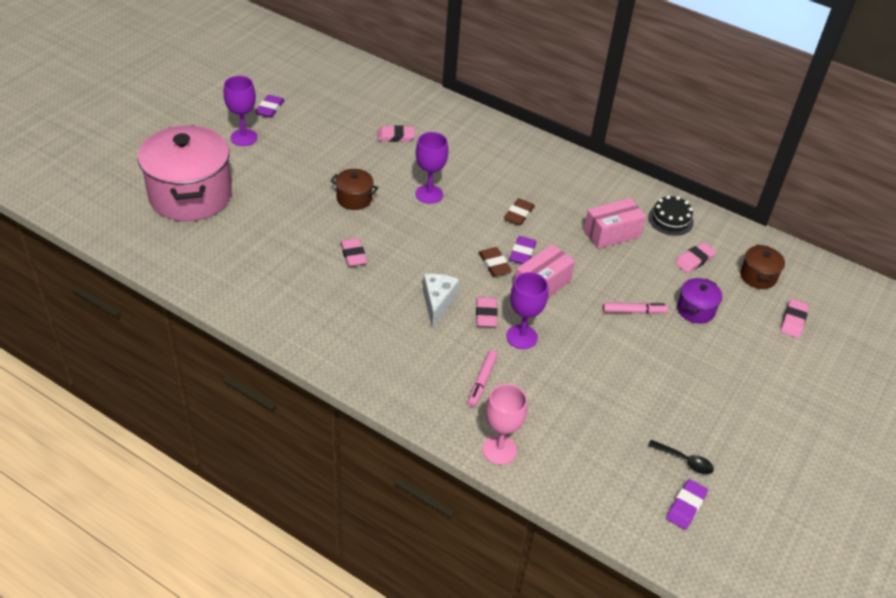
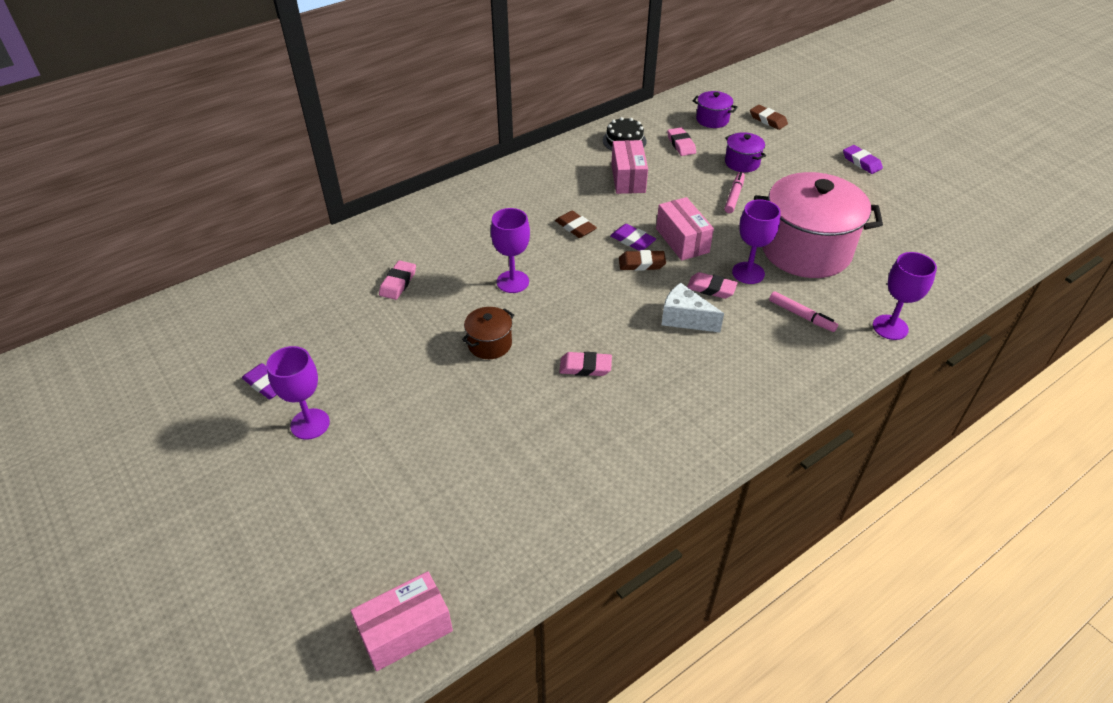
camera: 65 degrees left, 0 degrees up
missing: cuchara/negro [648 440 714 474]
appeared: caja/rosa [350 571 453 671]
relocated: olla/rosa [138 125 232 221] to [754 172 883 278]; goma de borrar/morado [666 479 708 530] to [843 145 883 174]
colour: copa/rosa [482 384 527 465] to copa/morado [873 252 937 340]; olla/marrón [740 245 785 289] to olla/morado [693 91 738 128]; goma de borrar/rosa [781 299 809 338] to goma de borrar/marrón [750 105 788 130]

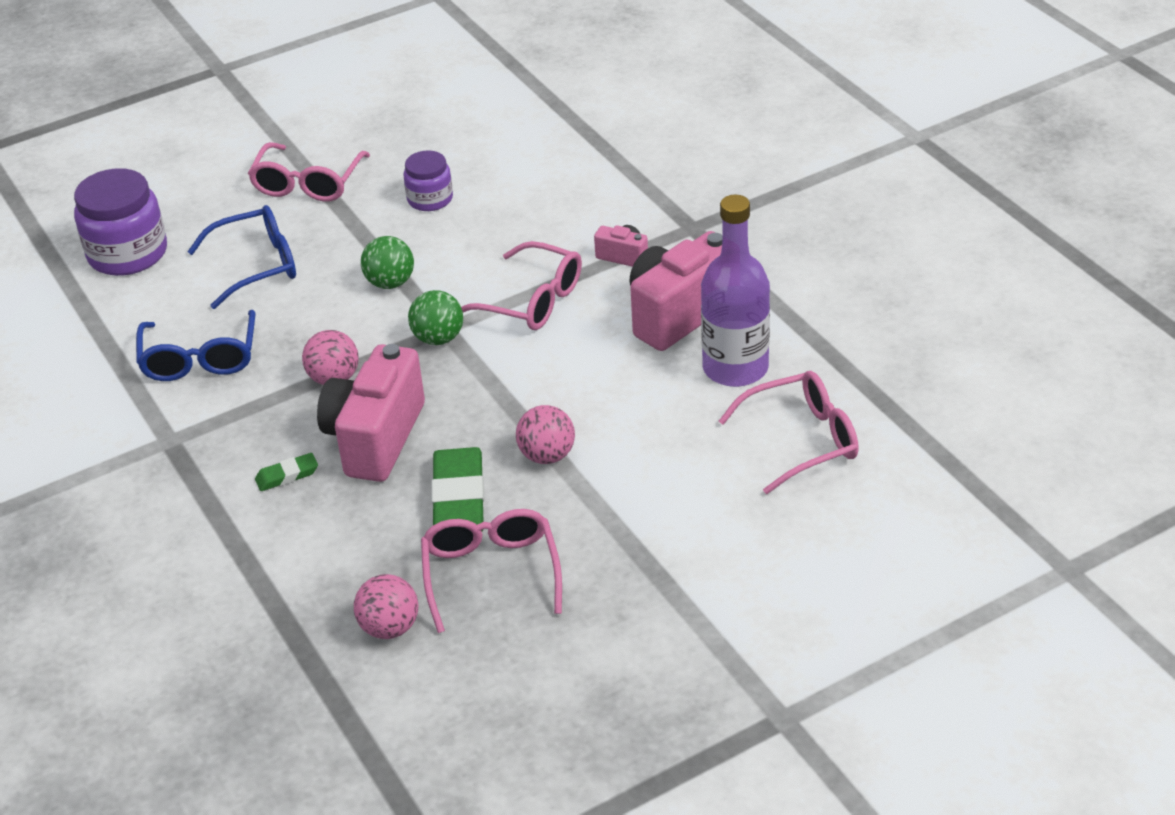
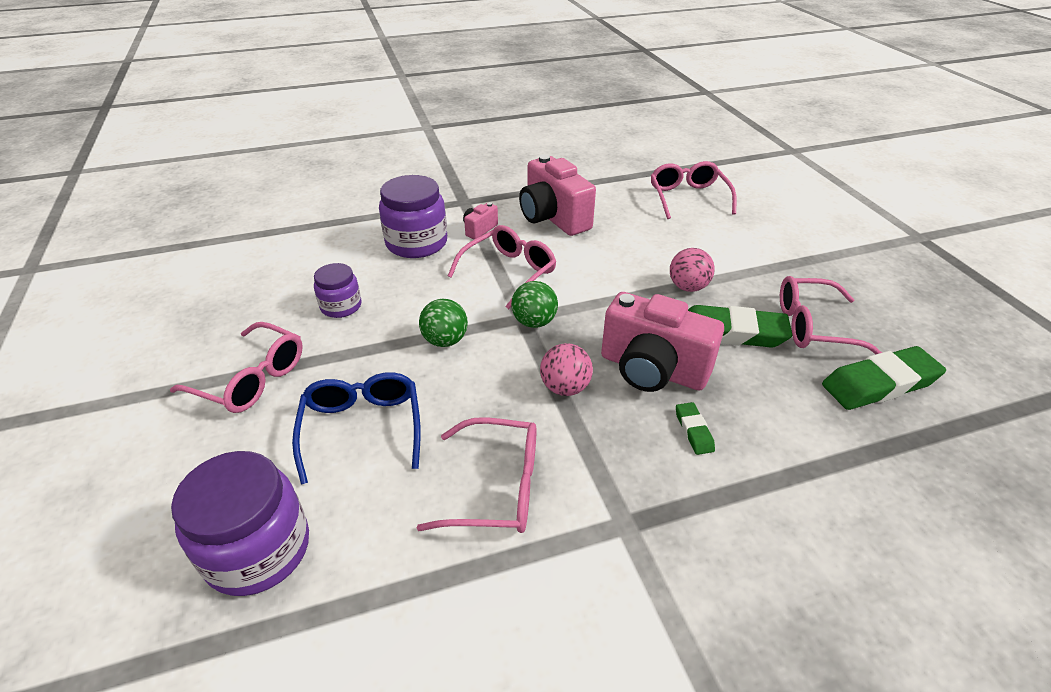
camera: 80 degrees left, 0 degrees up
missing: botella/morado [701 195 770 387]
appeared: tarro/morado [379 175 447 258]
exchanged: pelota/rosa [354 574 418 639] to goma de borrar/verde [822 346 946 410]
colour: gafas/azul [136 310 255 381] to gafas/rosa [416 417 537 533]

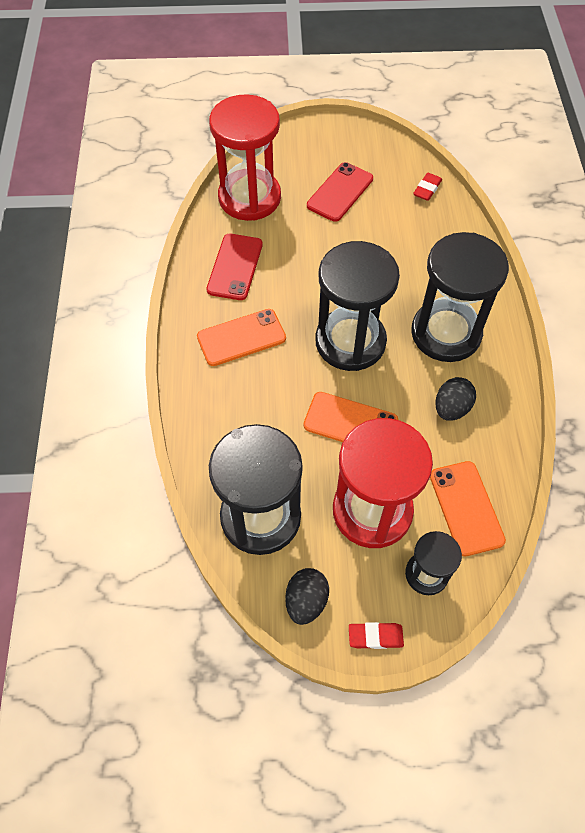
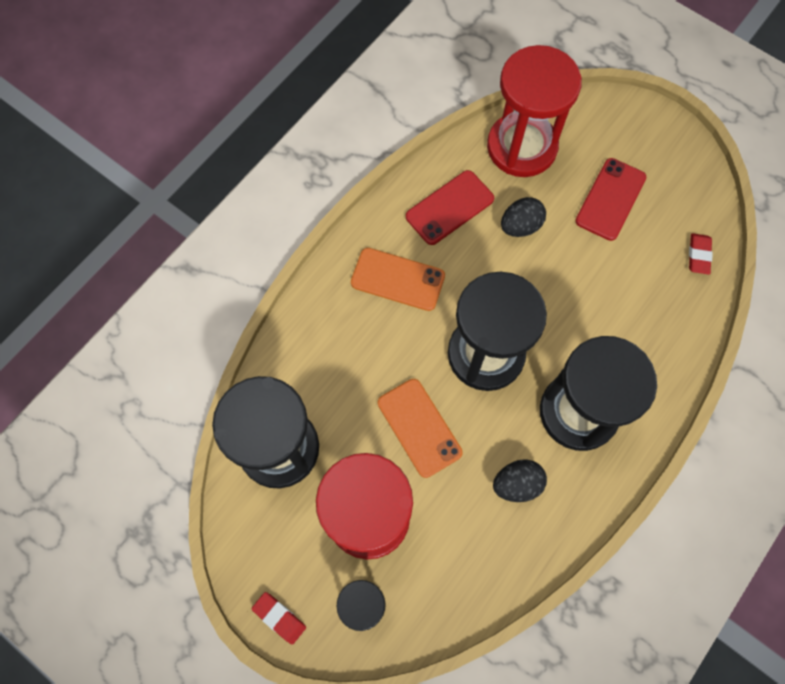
camera: 40 degrees right, 10 degrees up
missing: móvil/naranja [430 461 506 556]
relocated: huevo/negro [285 568 329 625] to [501 197 546 237]
spun: móvil/rojo [307 162 373 222] = [575 158 647 241] 45 degrees counterclockwise; goma de borrar/rojo [413 173 442 201] = [689 233 713 275] 60 degrees counterclockwise

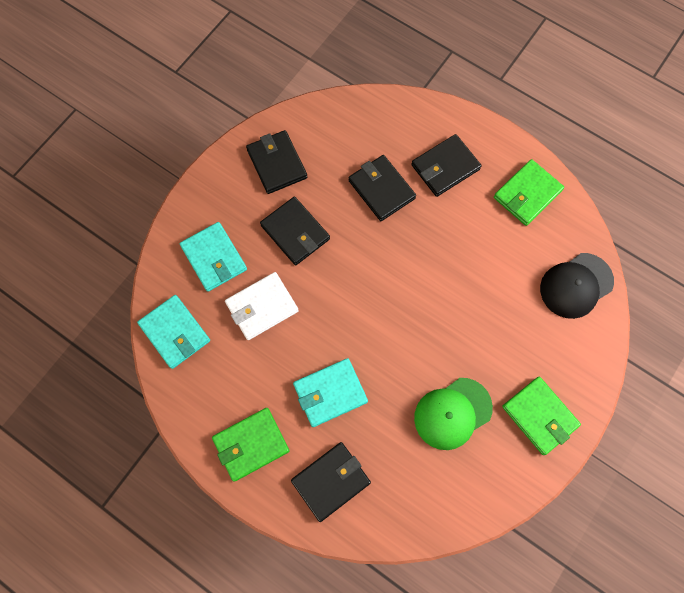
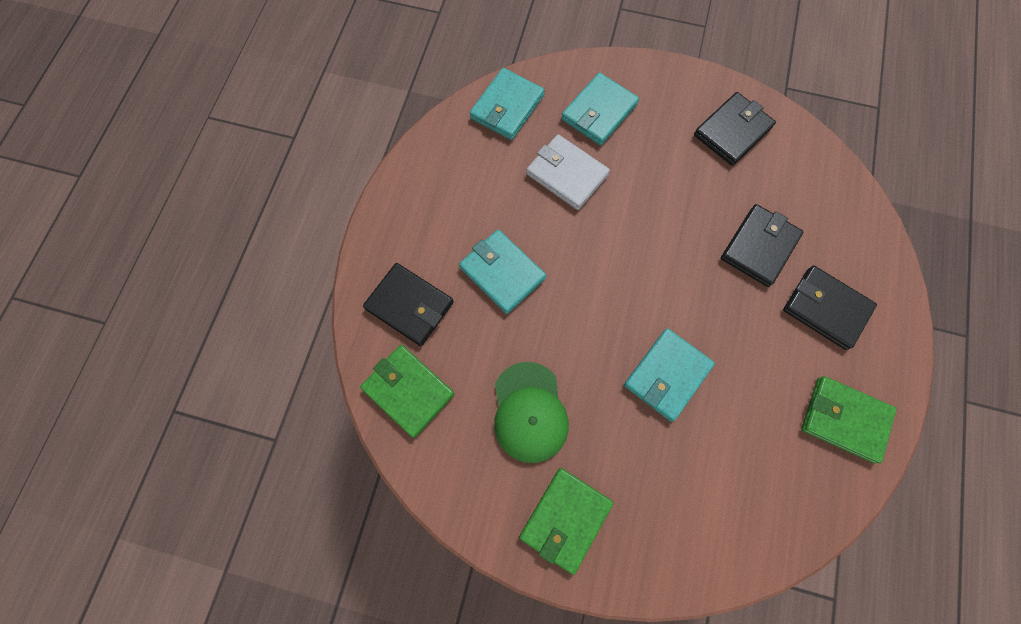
camera: 70 degrees right, 0 degrees up
missing: cartera/negro [260 197 330 265]; gorra/negro [540 253 614 319]
appeared: cartera/turquesa [624 328 715 422]
relocated: cartera/verde [212 408 290 482] to [360 345 455 438]
spun: gorra/verde [414 378 493 450] = [494 362 569 463] 135 degrees counterclockwise

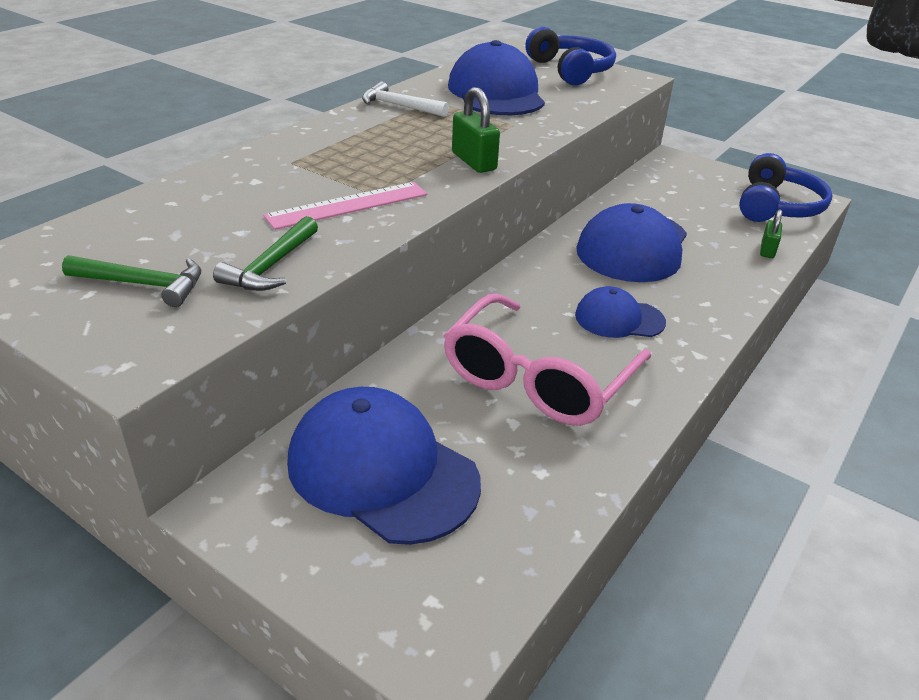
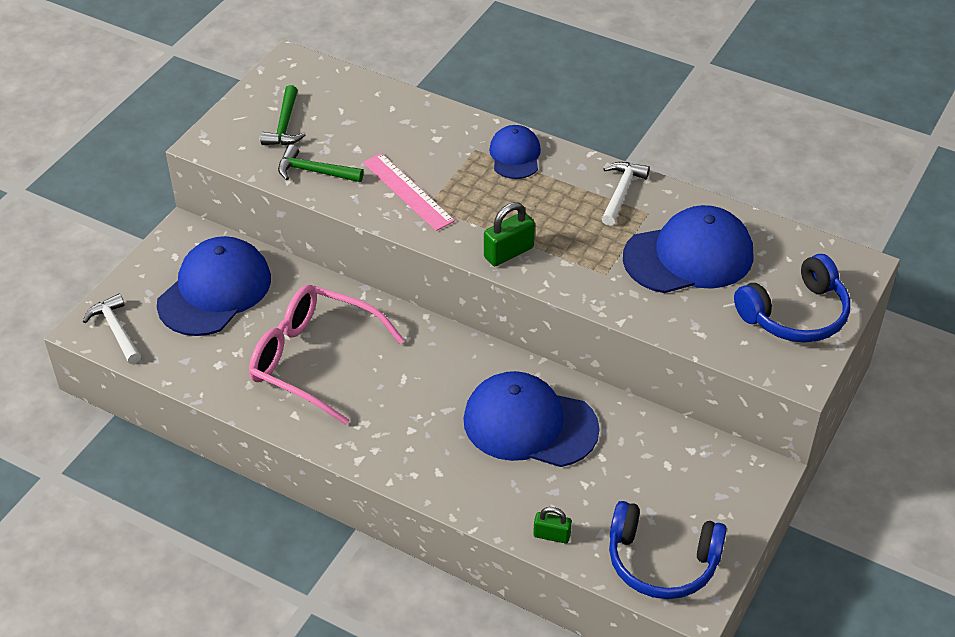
camera: 85 degrees right, 10 degrees up
appeared: martillo/blanco [83 294 141 364]
relocated: gorra/azul [575 286 666 338] to [489 125 541 179]

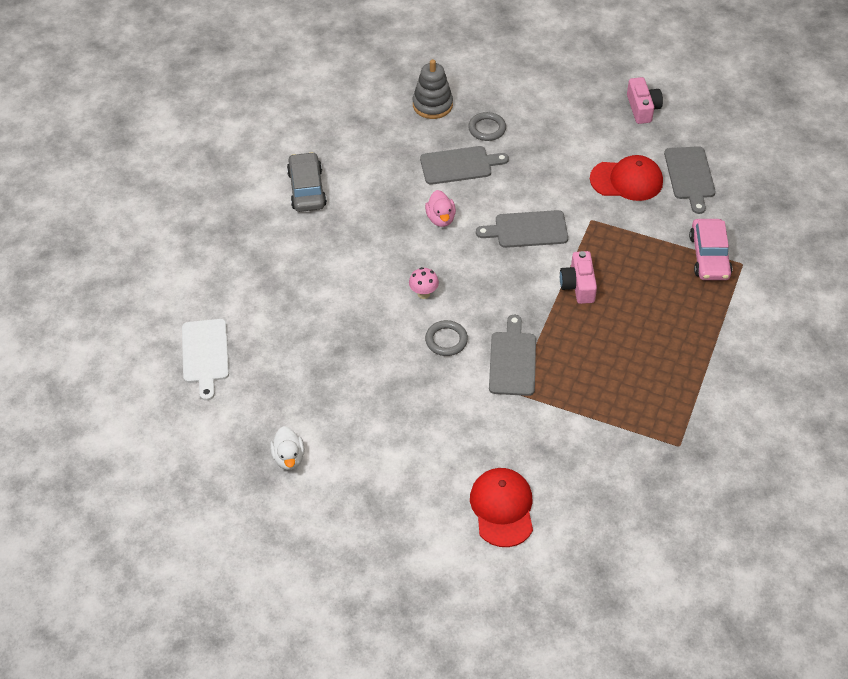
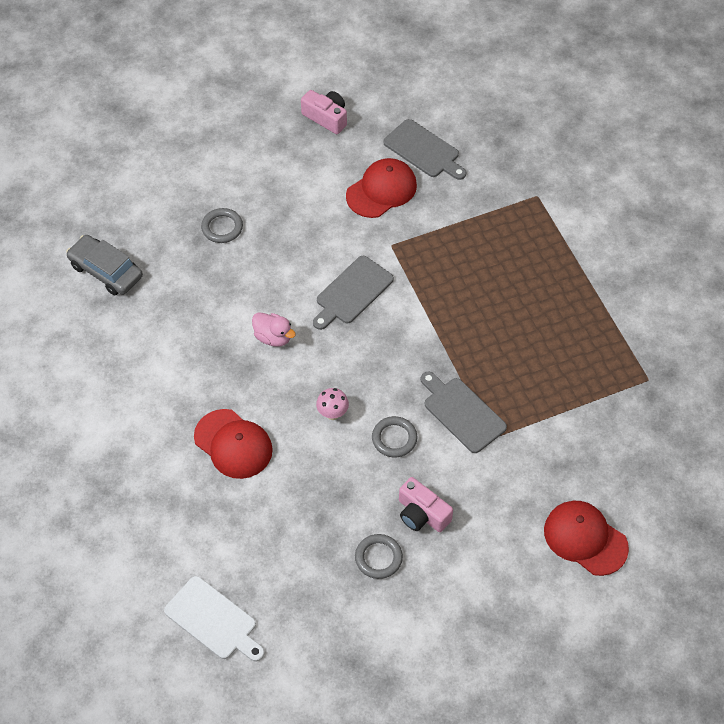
camera: 45 degrees left, 5 degrees up
missing: pato/blanco [270 426 305 470]; juguete apilable/gris [413 59 453 119]; tabla de cortar/gris [420 146 509 185]; coche/rosa [689 219 733 280]
appeared: gorra/rojo [194 409 273 479]; anillo/gris [355 534 403 579]
relocated: coche/gris [287 152 327 212] to [66 235 143 295]; cámara/rosa [560 251 597 304] to [399 477 453 532]

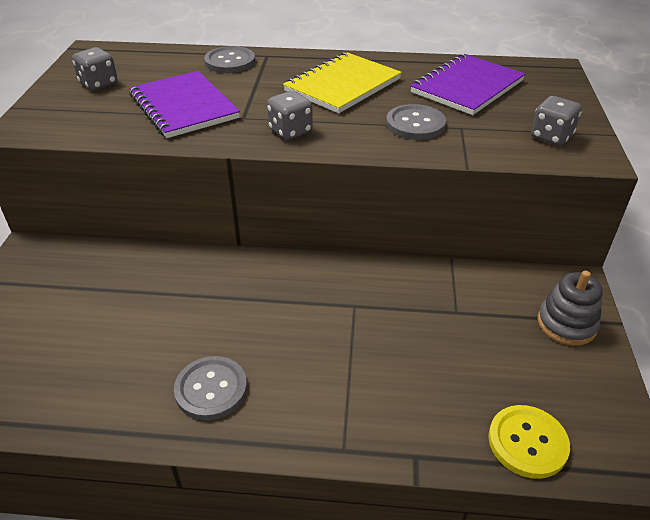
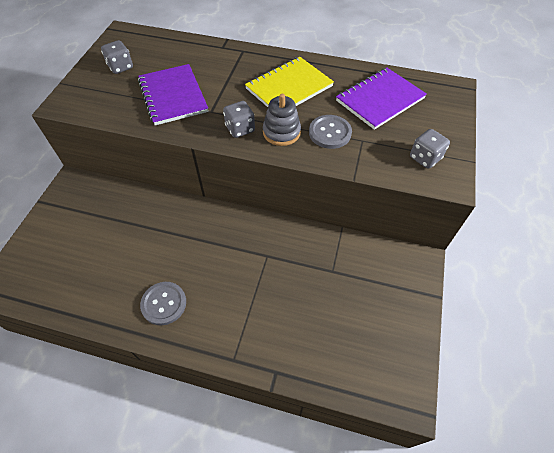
camera: 10 degrees right, 15 degrees up
missing: botón/gris [204 46 255 73]; botón/amarillo [488 405 570 479]
relocated: juguete apilable/gris [538 271 603 346] to [263 94 301 146]

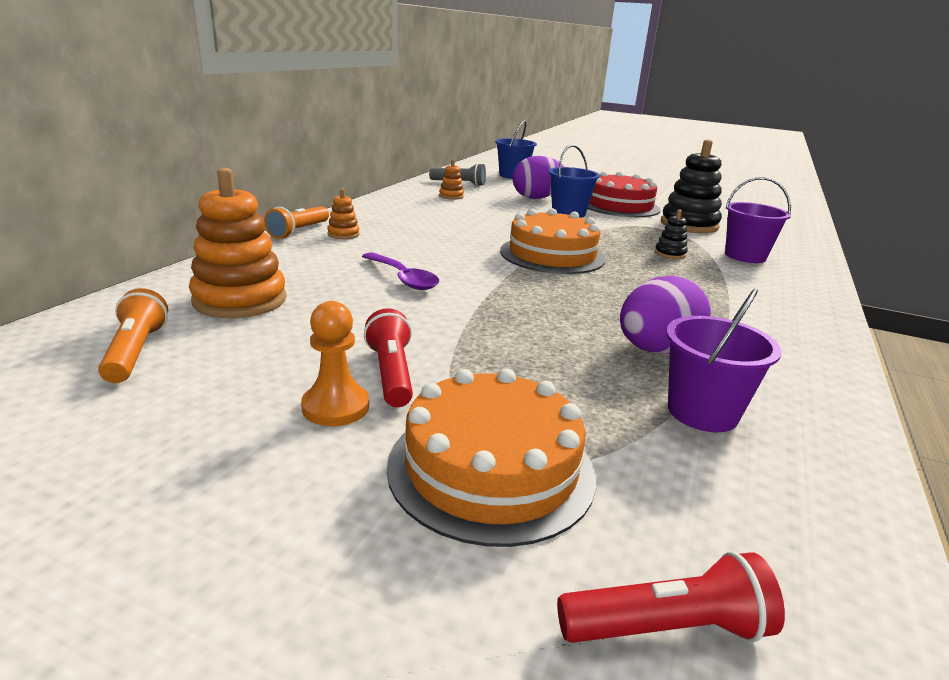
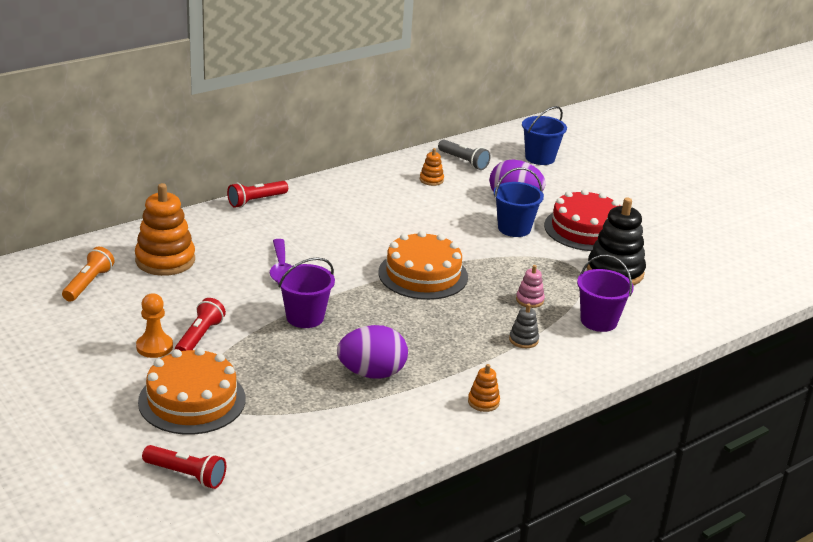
camera: 30 degrees right, 5 degrees up
appeared: juguete apilable/gris [509 304 539 348]
relocated: juguete apilable/naranja [327 189 360 239] to [468 364 500 412]; balde/morado [666 288 782 432] to [277 257 335 328]
colour: lámpara de mano/naranja [264 206 329 239] to lámpara de mano/rojo [227 181 288 208]; juguete apilable/negro [655 210 688 259] to juguete apilable/rosa [516 265 545 308]

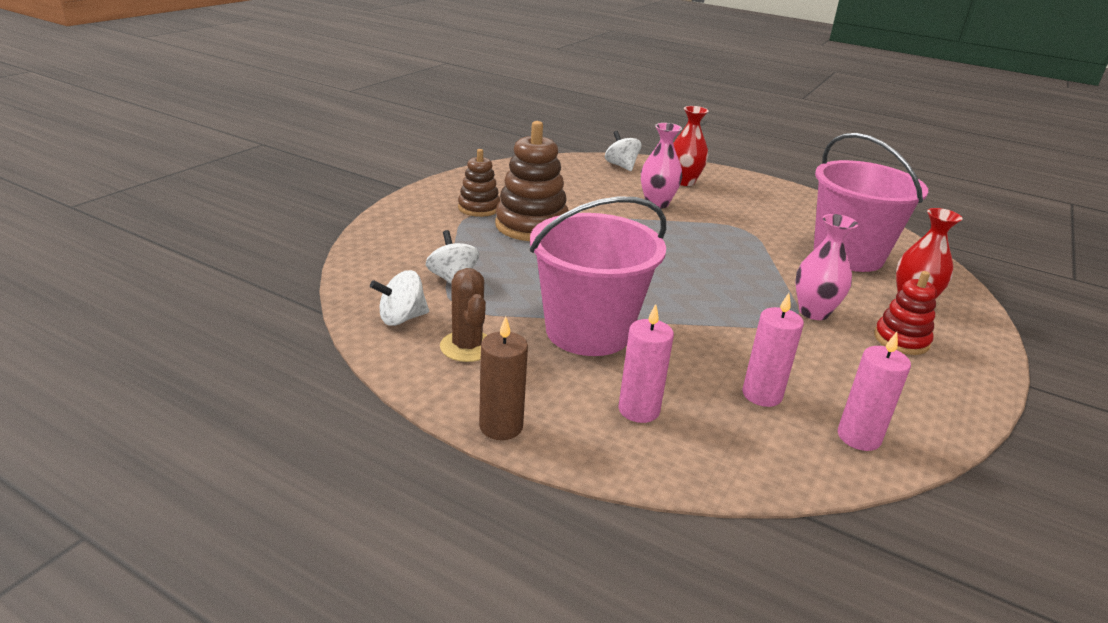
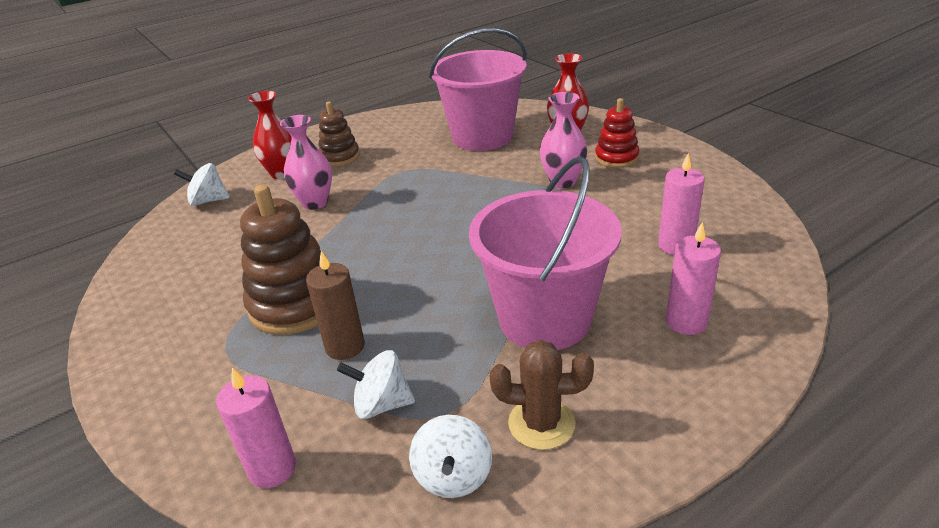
camera: 60 degrees left, 5 degrees up
relocated: juguete apilable/marrón [458 149 500 217] to [319 101 360 166]; vela/marrón [479 316 528 440] to [306 251 365 360]; vela/rosa [838 332 911 451] to [216 368 296 488]

